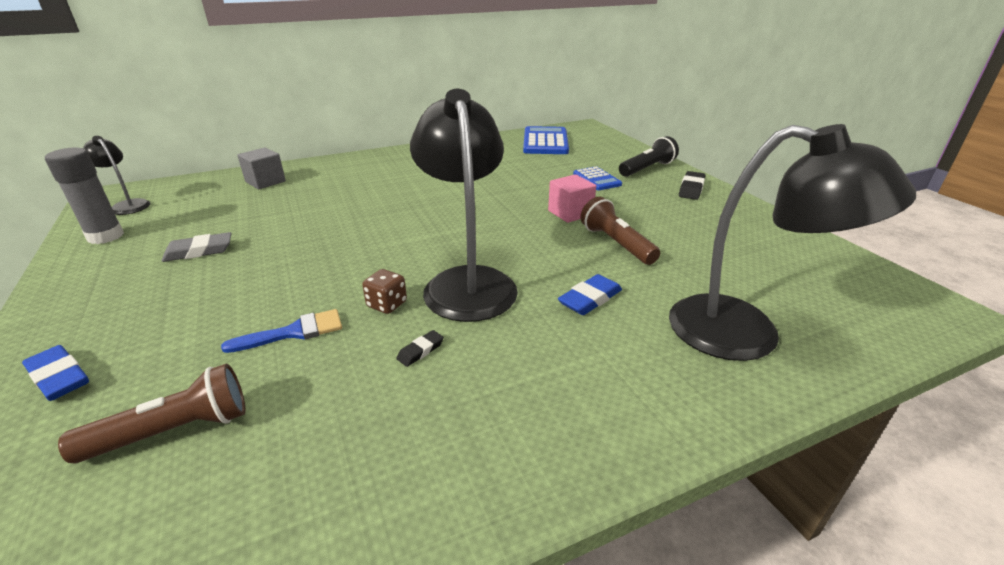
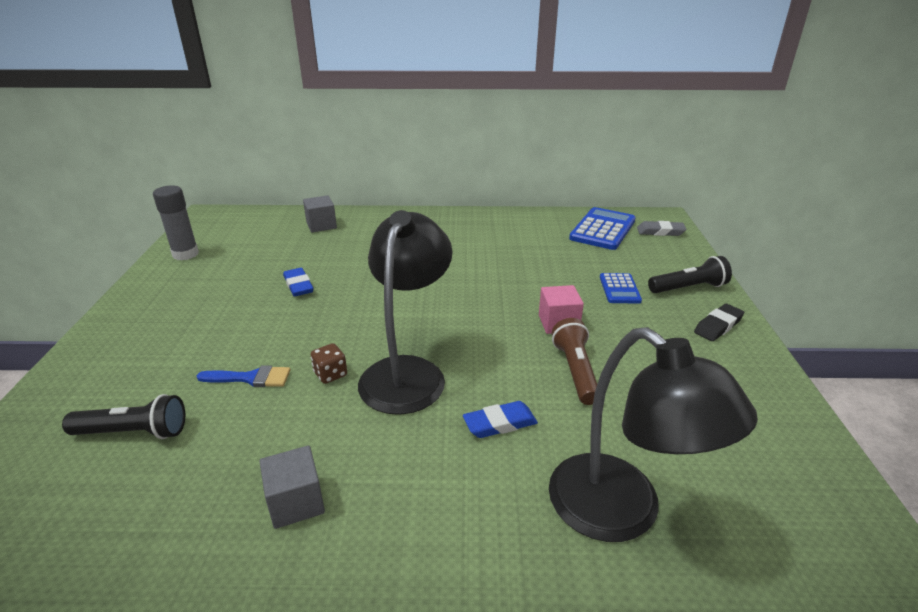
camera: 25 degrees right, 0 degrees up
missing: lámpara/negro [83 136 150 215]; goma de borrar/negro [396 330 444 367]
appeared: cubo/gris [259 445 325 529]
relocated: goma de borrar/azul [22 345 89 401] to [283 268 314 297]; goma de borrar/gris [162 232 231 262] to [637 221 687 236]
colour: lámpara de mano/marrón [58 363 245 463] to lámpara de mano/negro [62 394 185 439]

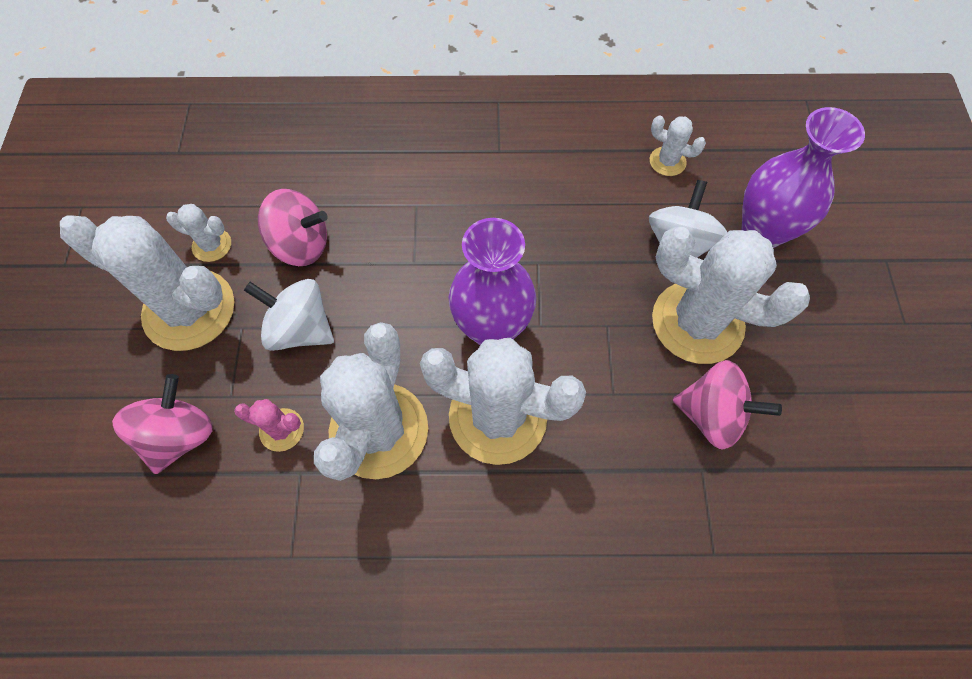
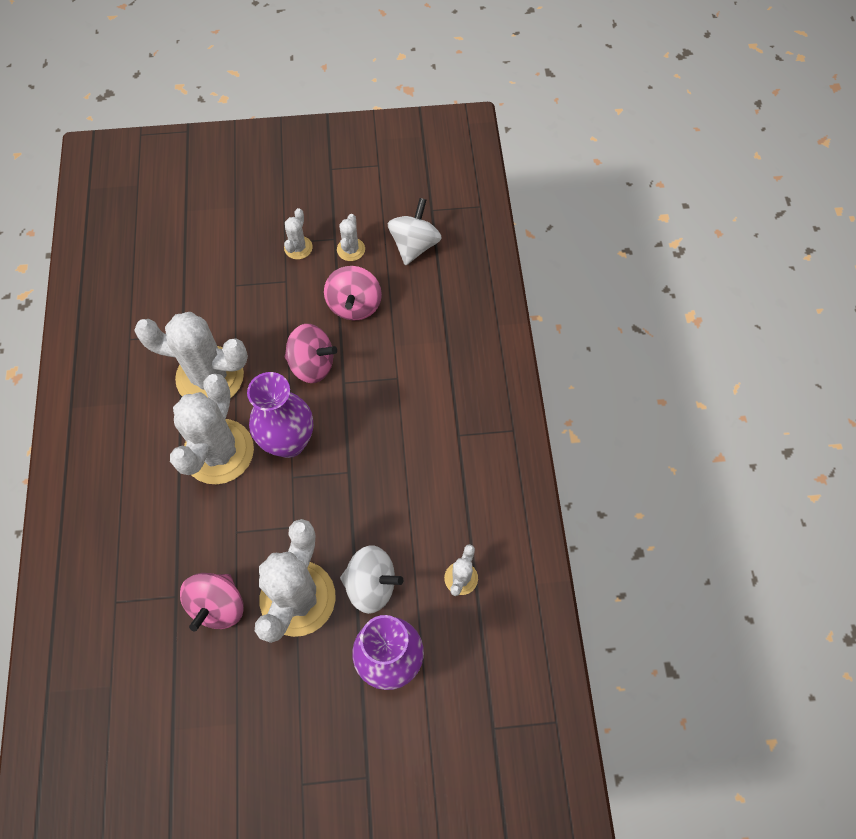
camera: 85 degrees right, 0 degrees up
missing: cactus/rosa [234 399 304 452]
relocated: peonza/rosa [112 374 213 474] to [285 324 337 383]; peonza/blanco [244 279 334 351] to [388 198 442 265]
size: cactus/blanco [60 215 234 351] = [284 208 313 260] x0.45

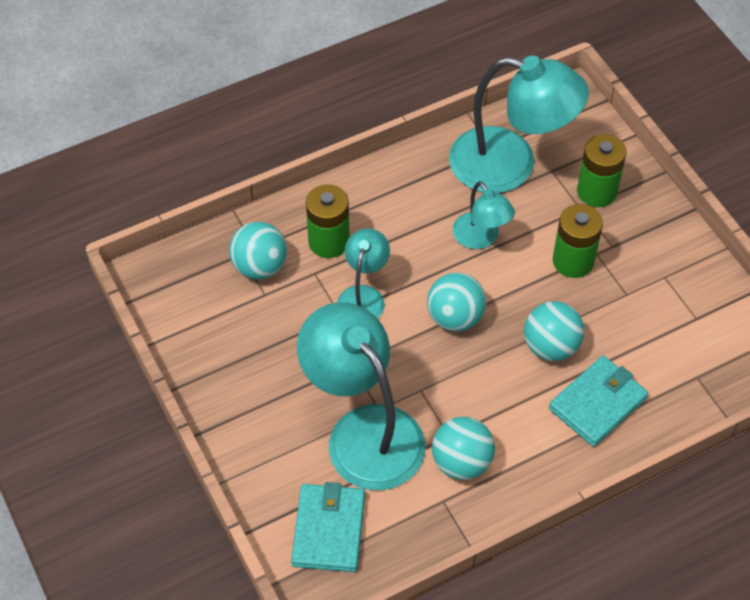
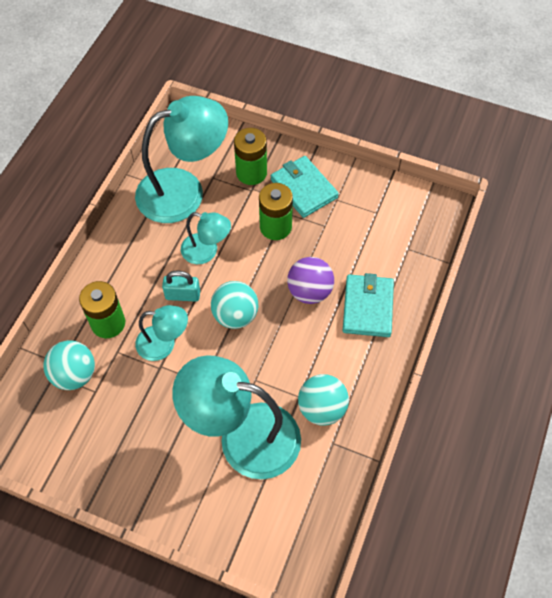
camera: 40 degrees left, 5 degrees up
appeared: candado/turquesa [162 271 200 302]
relocated: cartera/turquesa [291 482 365 572] to [271 156 339 218]
colour: pelota/turquesa [524 301 584 361] to pelota/morado [287 257 334 304]
spun: lámpara/turquesa [337 228 390 319] = [135 305 188 361] 120 degrees clockwise

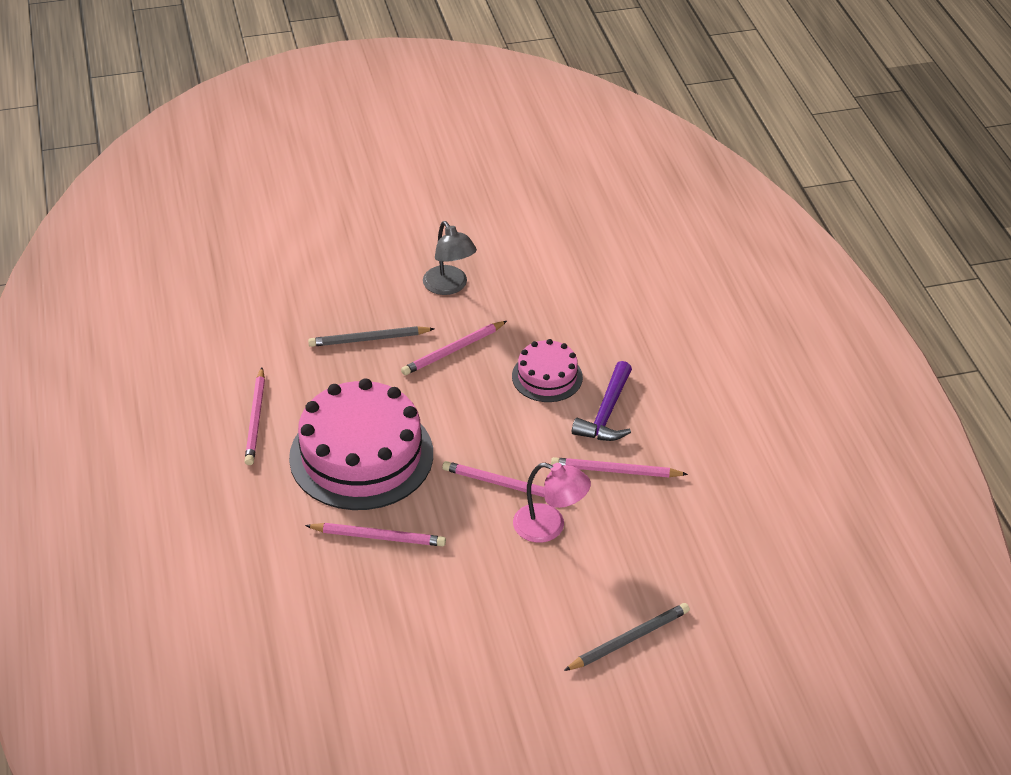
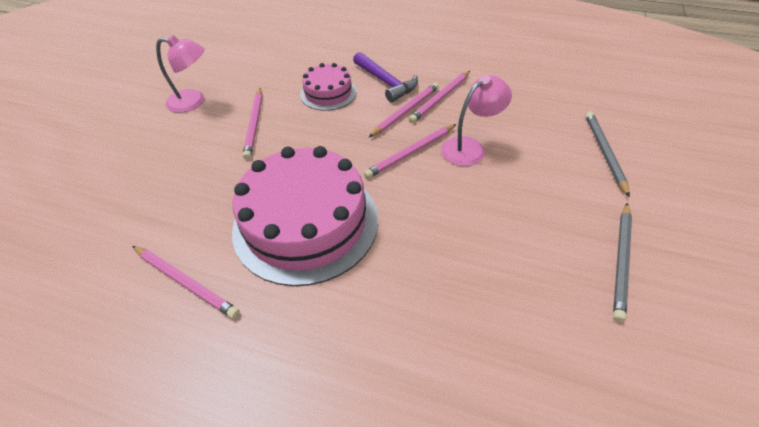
camera: 55 degrees left, 5 degrees up
relocated: lápiz/rosa [305 523 446 546] to [369 82 439 137]; lápiz/gris [308 326 435 347] to [613 203 632 322]
colour: lámpara/gris [423 221 477 295] to lámpara/rosa [156 35 205 113]

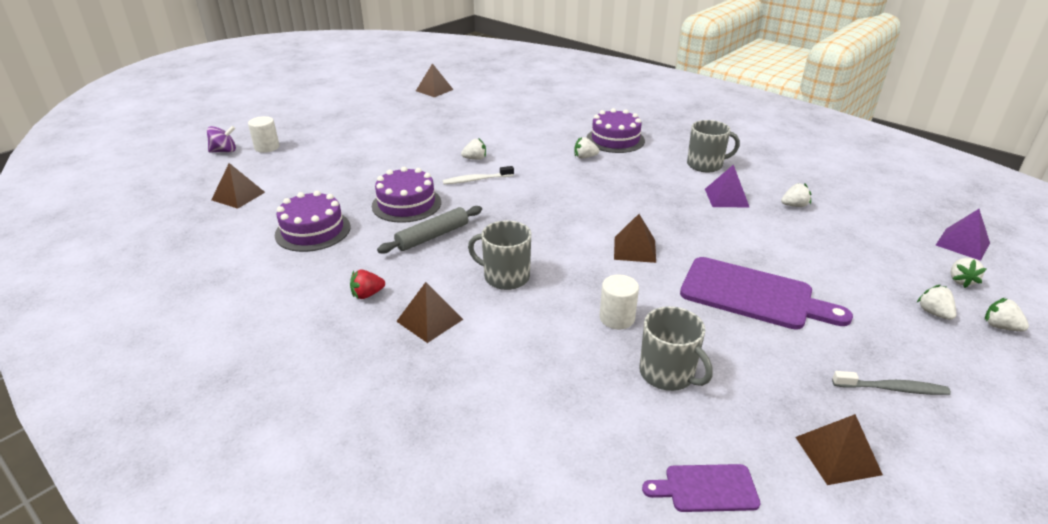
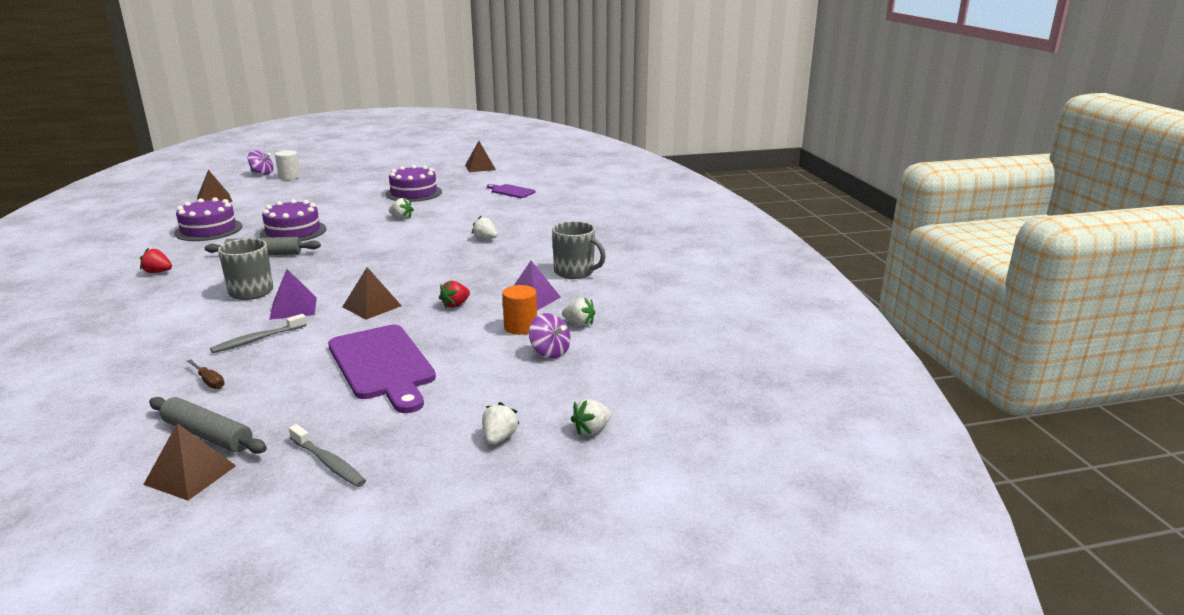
camera: 35 degrees right, 10 degrees down
missing: pirámide/marrón [396 282 463 343]; cepillo de dientes/blanco [443 166 514 184]; fresa/blanco [985 298 1029 331]
appeared: rodillo/gris [149 397 267 454]; fresa/rojo [439 281 470 308]; cilindro/naranja [502 285 537 335]; peonza/morado [529 313 570 358]
relocated: tarta/morado [587 108 645 153] to [386 165 442 202]; tabla de cortar/morado [642 464 761 512] to [487 184 535 198]; pirámide/morado [936 209 990 261] to [269 269 317 320]
exchanged: cilindro/blanco [599 275 639 329] to cepillo de dientes/gris [210 314 307 353]; taza/gris [639 306 713 391] to destornillador/marrón [187 359 225 389]

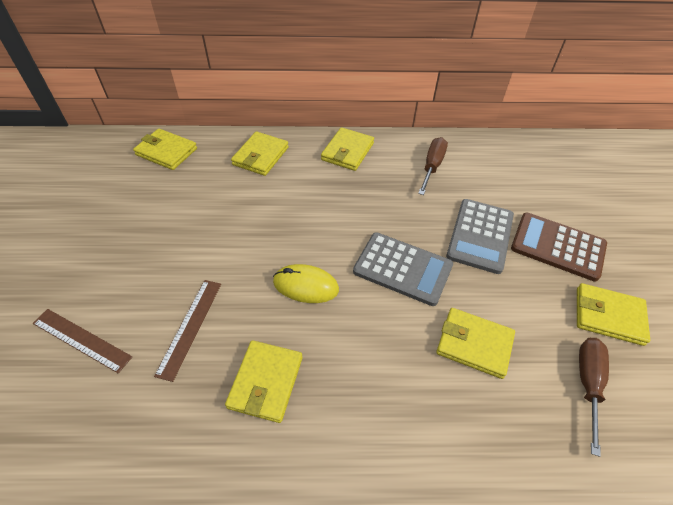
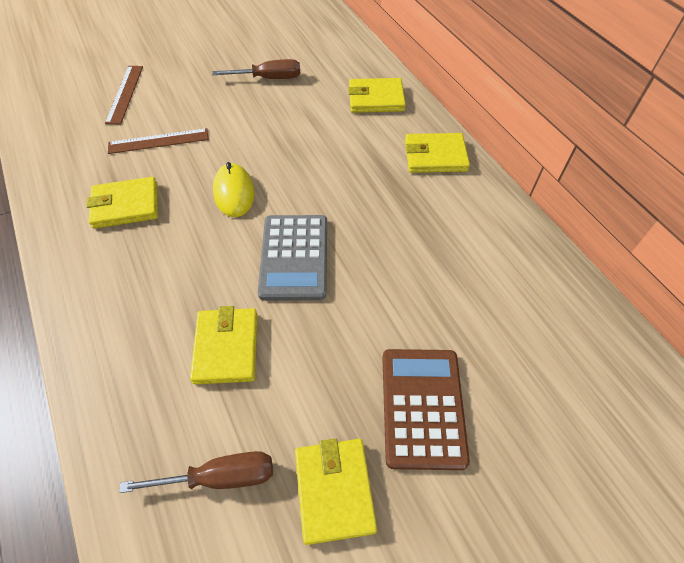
camera: 65 degrees right, 5 degrees up
missing: cartera/amarillo [133 129 197 170]; calculadora/gris [446 199 514 274]
relocated: destornillador/marrón [418 137 448 195] to [212 59 301 79]

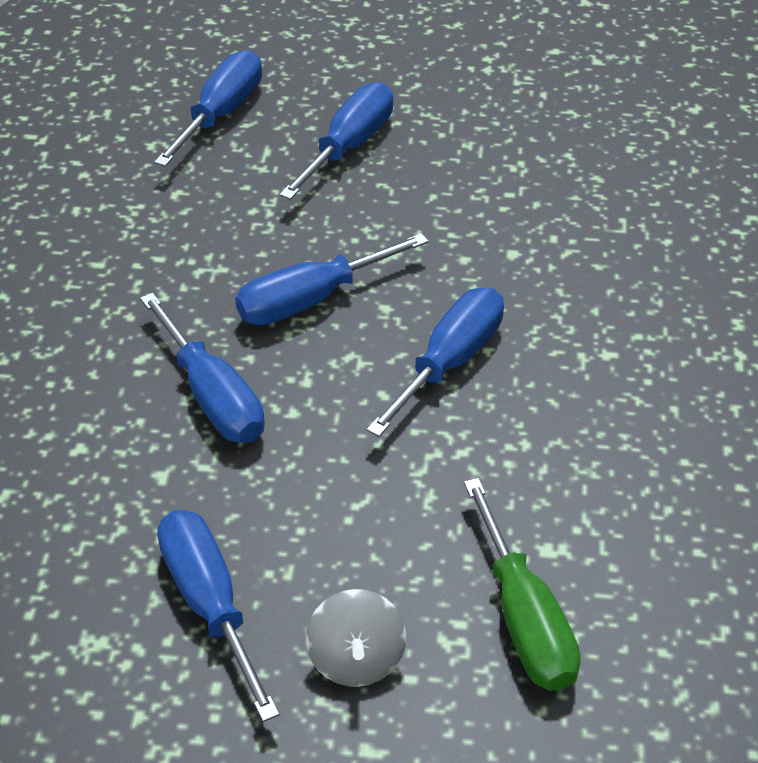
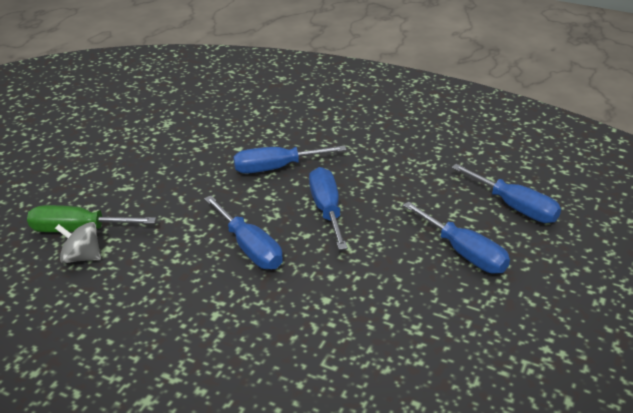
camera: 110 degrees right, 10 degrees down
missing: destornillador/azul [157 510 280 722]
relocated: peonza/gris [306 589 406 687] to [55 222 101 263]

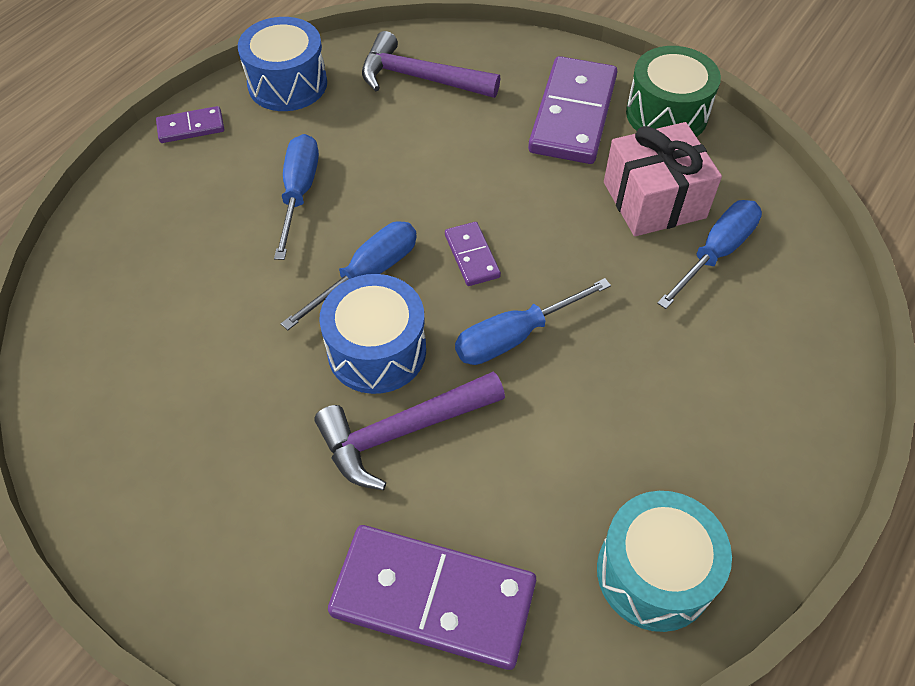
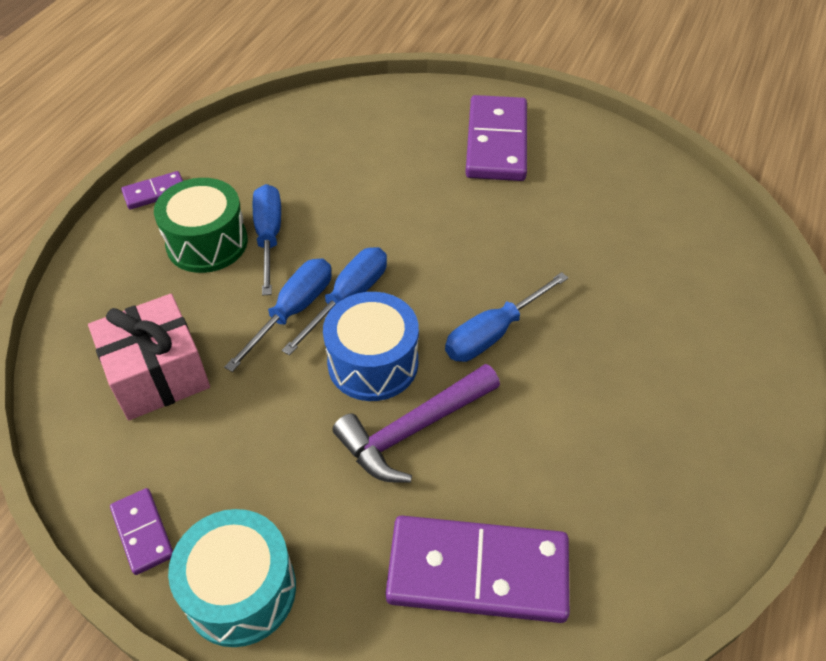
camera: 10 degrees left, 5 degrees down
missing: tambor/azul [238 17 327 111]; martillo/morado [362 31 500 98]
relocated: ficha de dominó/morado [445 222 501 286] to [110 488 173 575]; tambor/turquesa [597 491 732 632] to [168 509 296 647]; regalo/rosa [604 122 722 236] to [88 294 210 420]; tambor/verde [626 46 721 137] to [154 178 248 273]; destornillador/azul [657 200 762 309] to [224 259 331 372]

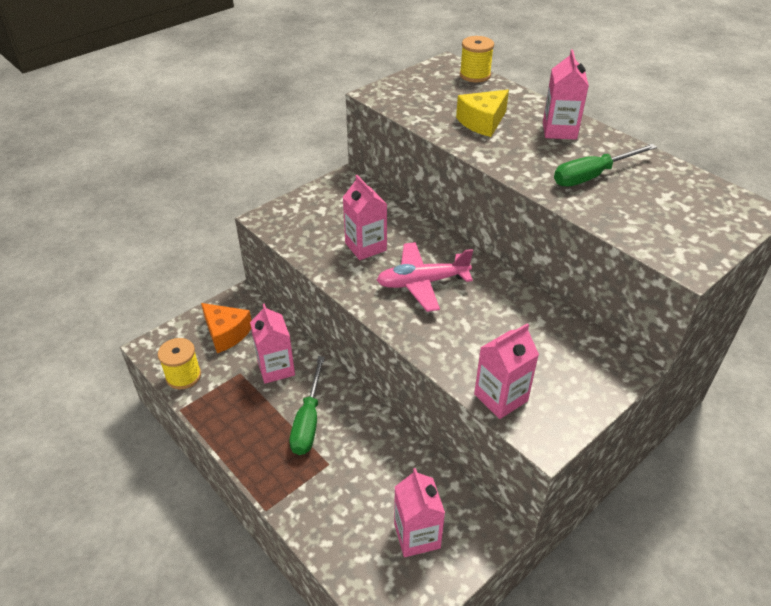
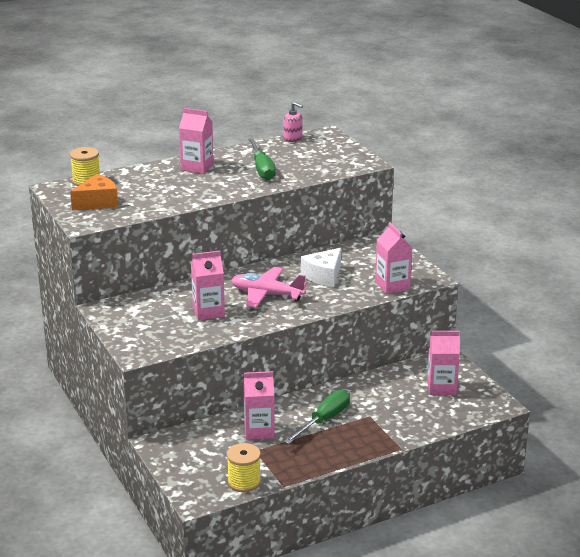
camera: 75 degrees left, 15 degrees down
missing: queso/amarillo [456 90 509 137]
appeared: dispensador de jabón/rosa [283 102 303 142]; queso/blanco [301 248 341 287]
relocated: queso/naranja [201 303 252 353] to [70 174 118 210]
spun: destornillador/verde [290 356 325 455] = [284 390 350 444] 75 degrees counterclockwise; avión/rosa [377 242 473 312] = [231 267 307 308] 105 degrees clockwise

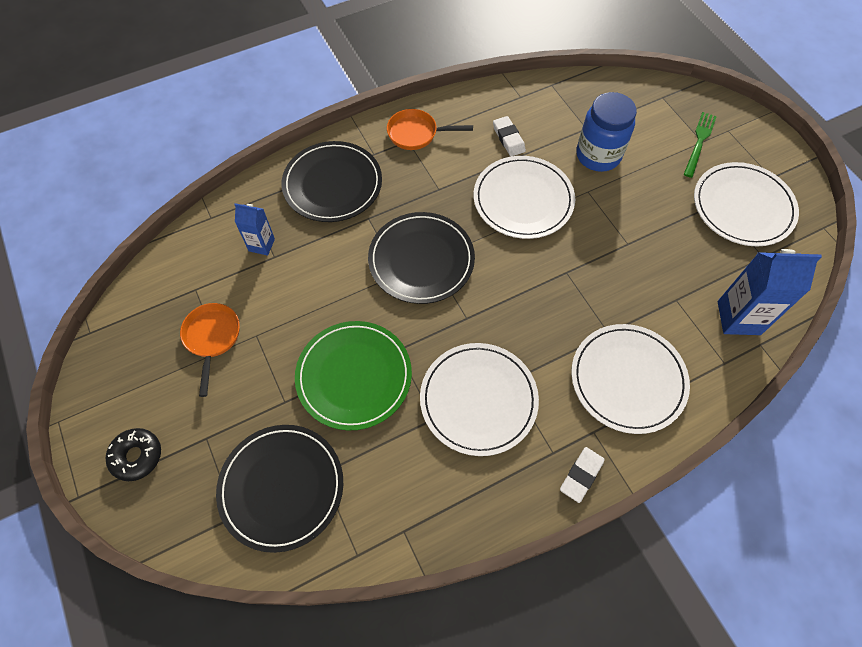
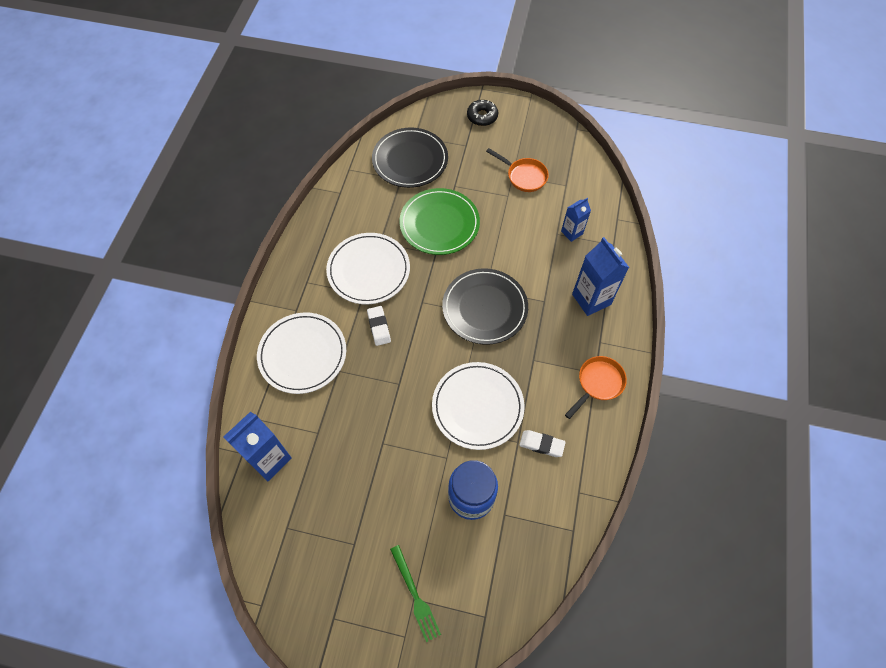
camera: 130 degrees right, 0 degrees up
missing: plato/blanco [694 162 799 246]
relocated: goma de borrar/blanco [560 447 604 503] to [367 306 391 346]
exchanged: plato/negro [281 141 382 222] to cartón de leche/azul [572 237 629 316]

